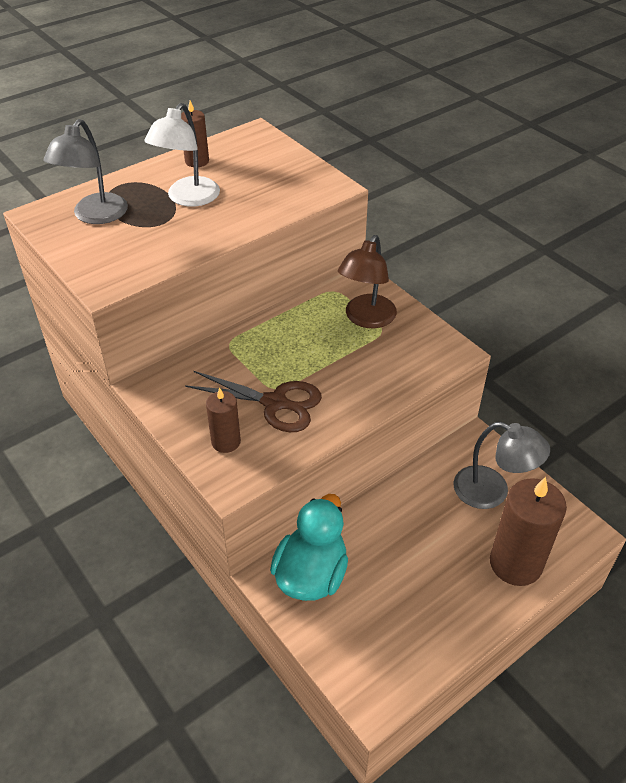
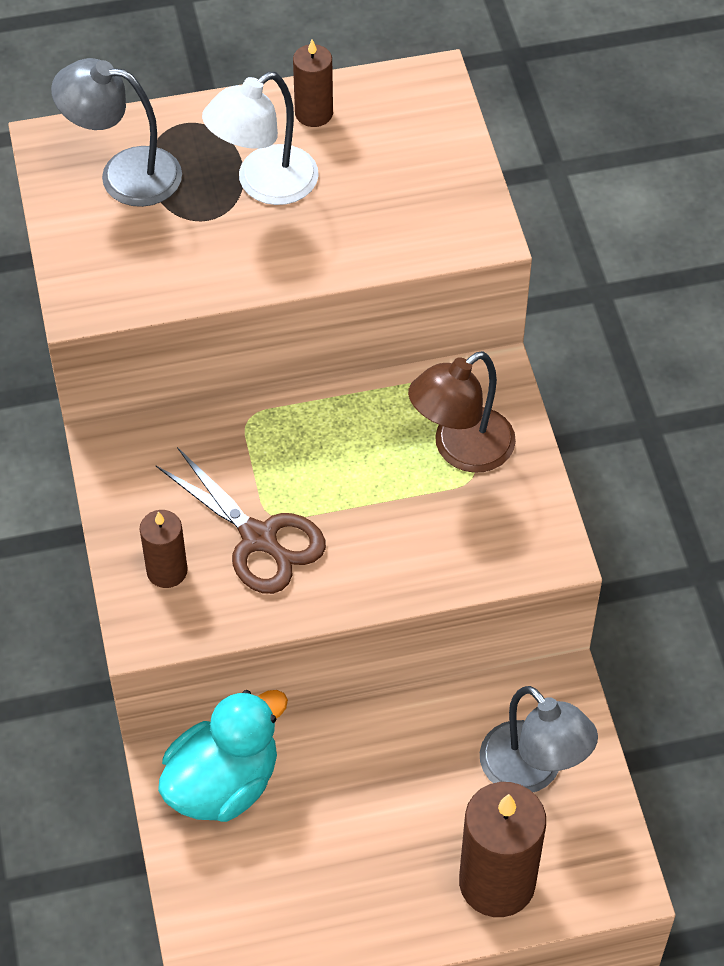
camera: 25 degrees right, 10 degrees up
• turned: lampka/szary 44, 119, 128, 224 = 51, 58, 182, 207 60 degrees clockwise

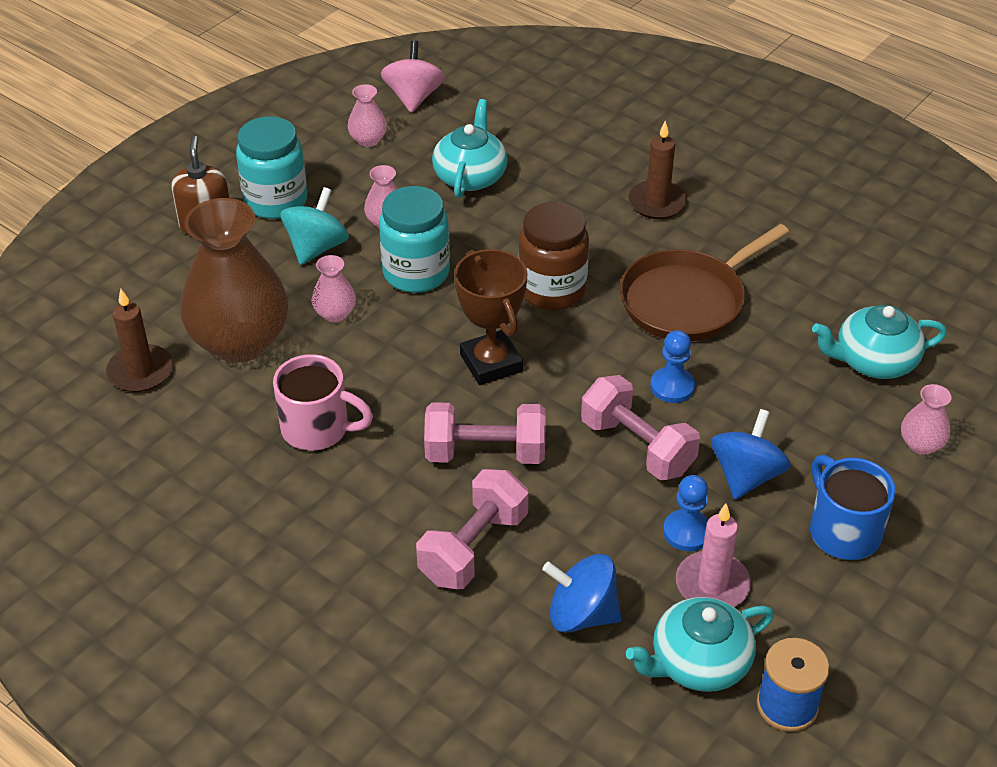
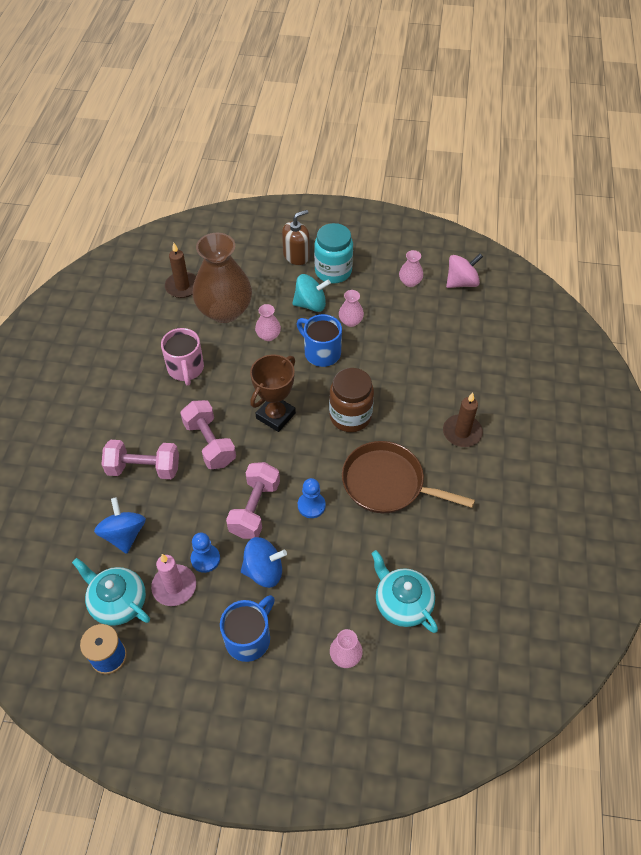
camera: 60 degrees right, 10 degrees up
• replaced: słoik/turkusowy 379, 186, 450, 293 to kubek/niebieski 297, 314, 342, 367
• removed: imbryk/turkusowy 432, 99, 508, 198

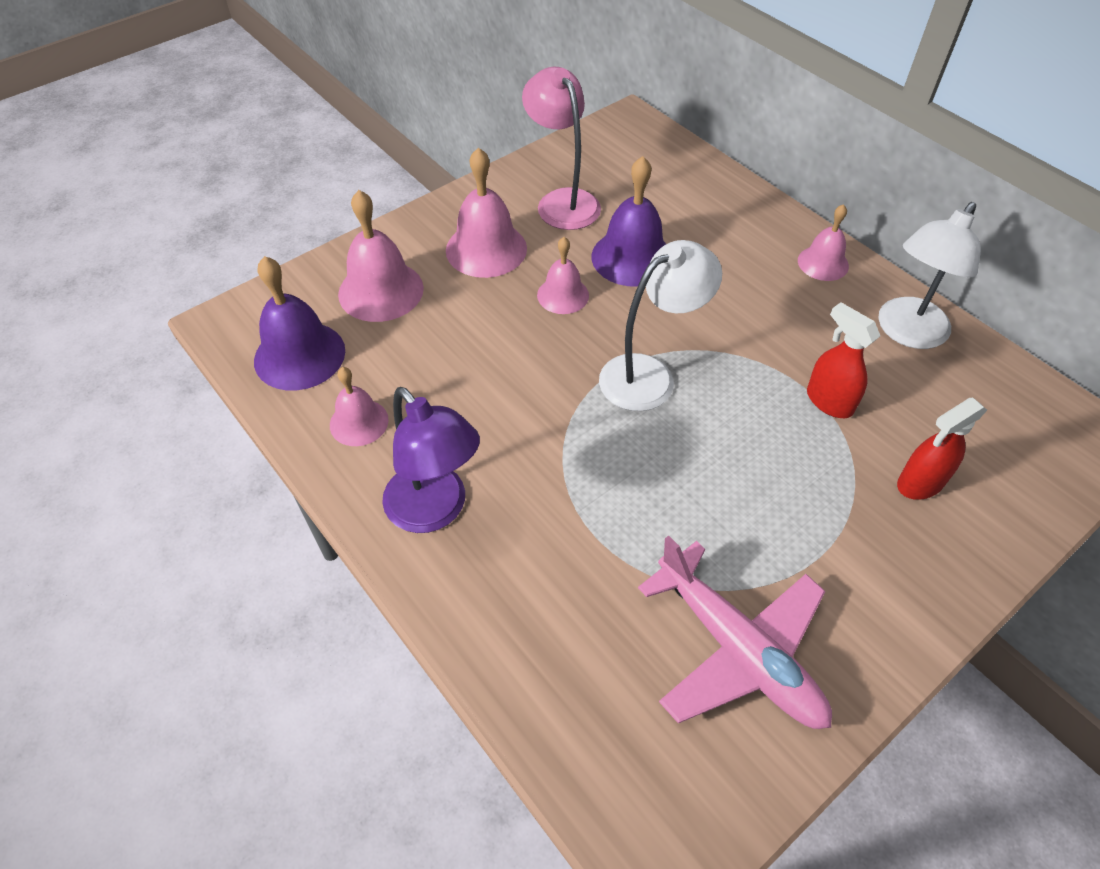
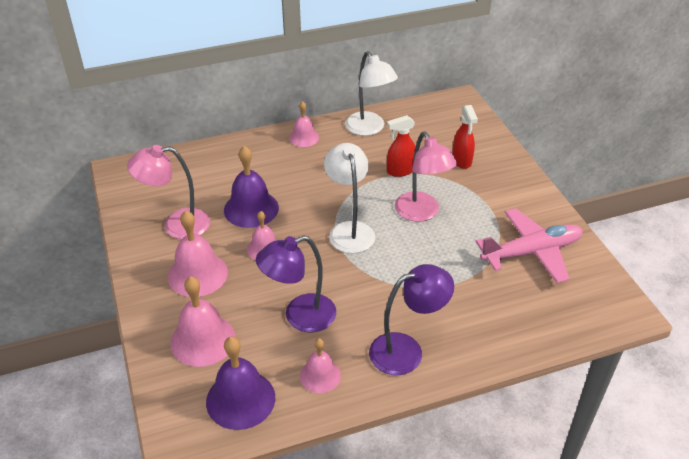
camera: 70 degrees left, 10 degrees down
• added: lampka/fioletowy 256, 235, 336, 332
• added: lampka/różowy 395, 132, 457, 222

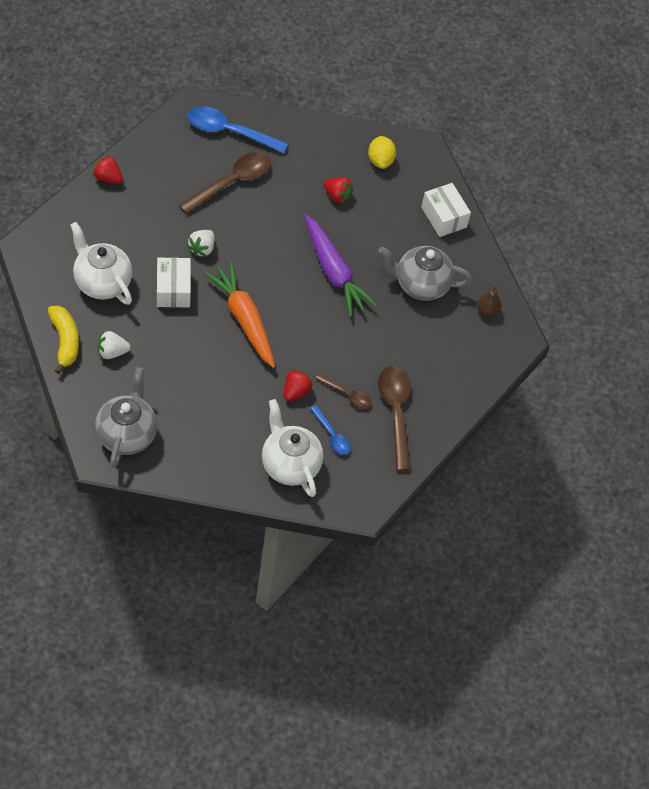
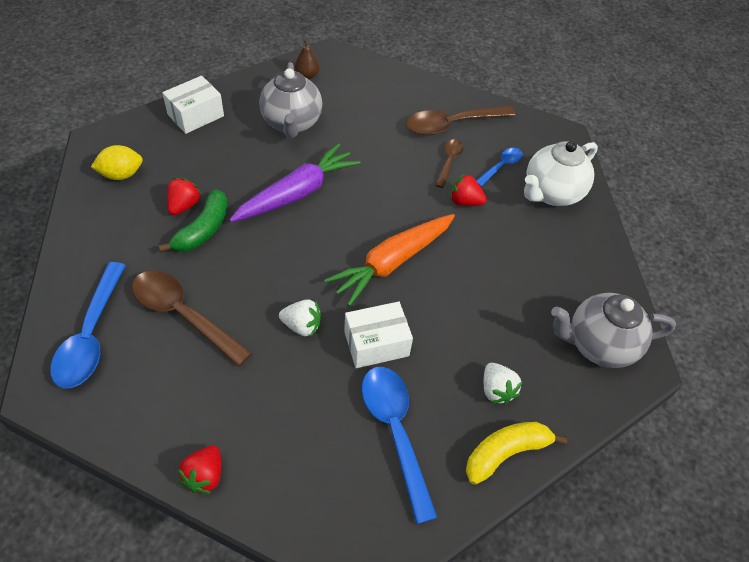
camera: 100 degrees left, 5 degrees down
• added: banan/zielony 159, 189, 228, 252
• replaced: imbryk/biały 70, 222, 132, 305 to łyżka/niebieski 362, 367, 438, 524

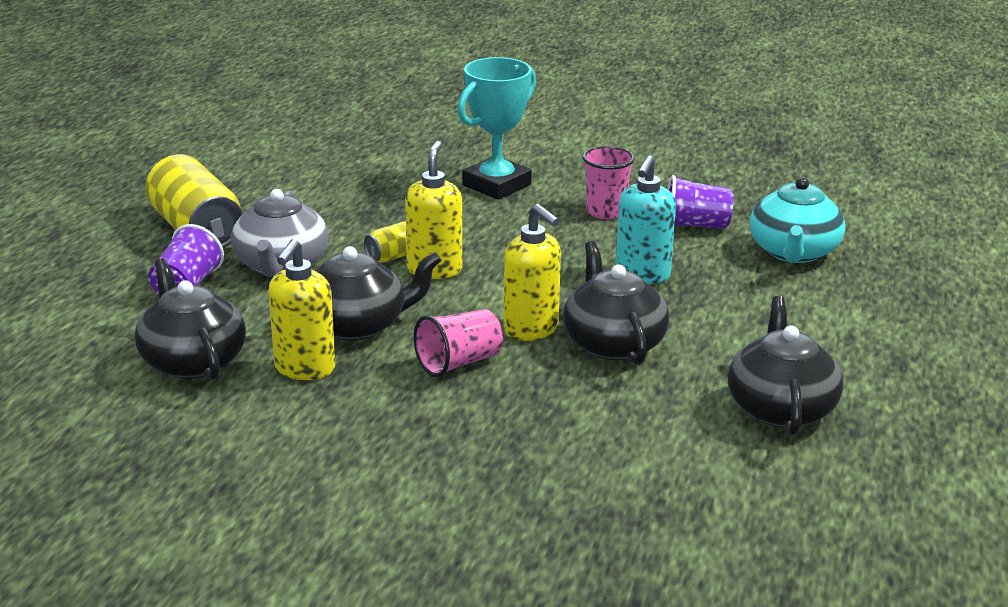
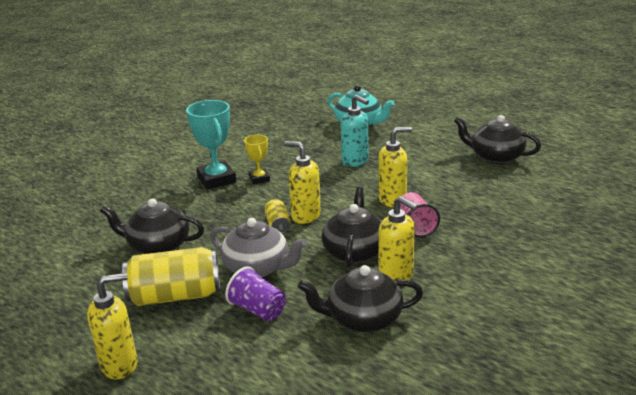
camera: 65 degrees left, 0 degrees up
• added: dozownik mydła/żółty 87, 273, 138, 379
• moved: imbryk/czarny 563, 241, 669, 364 to 100, 199, 204, 254
• added: puchar/żółty 244, 135, 270, 184
• removed: szklanka/różowy 582, 146, 635, 219
• removed: szklanka/fioletowy 668, 175, 734, 229

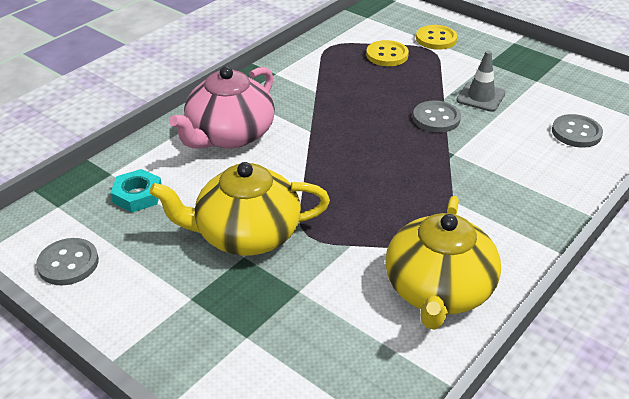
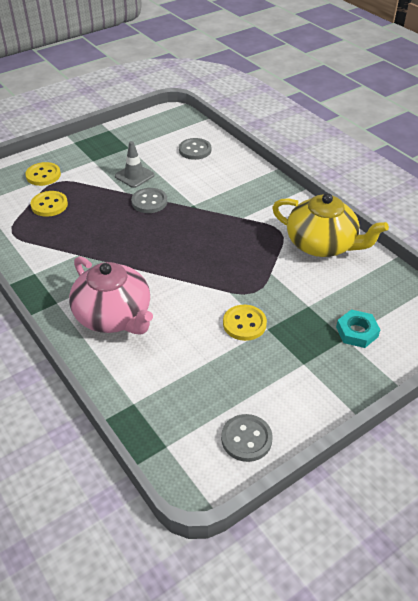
camera: 75 degrees left, 5 degrees up
• replaced: imbryk/żółty 149, 162, 330, 255 to guzik/żółty 223, 305, 267, 341
• moved: nakrętka/turkusowy 110, 169, 162, 212 to 336, 310, 381, 348

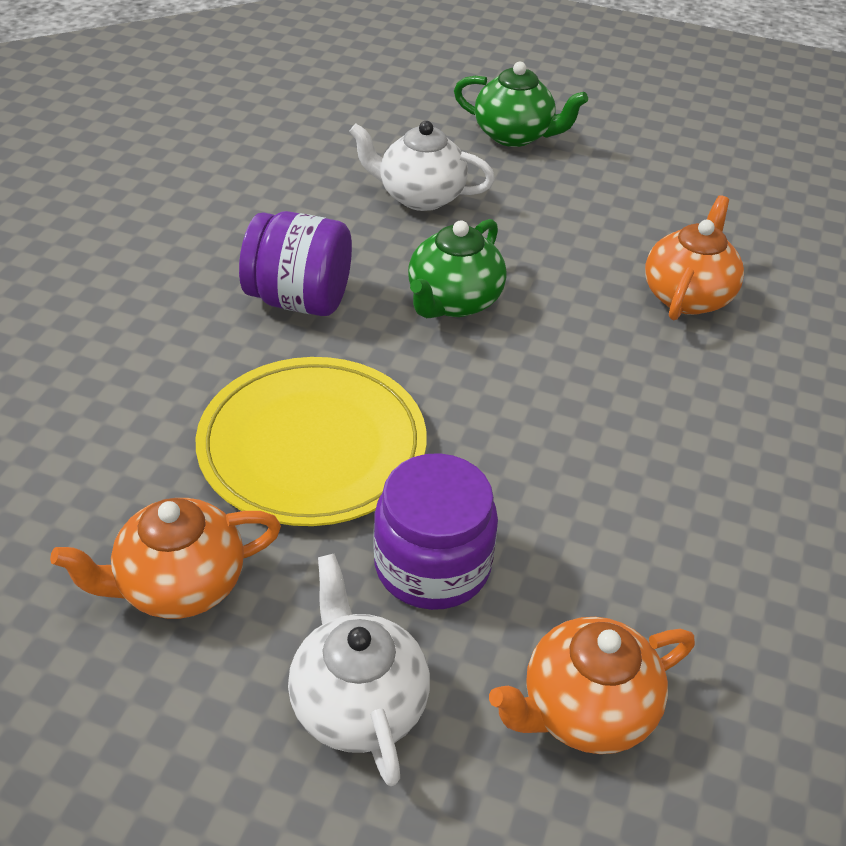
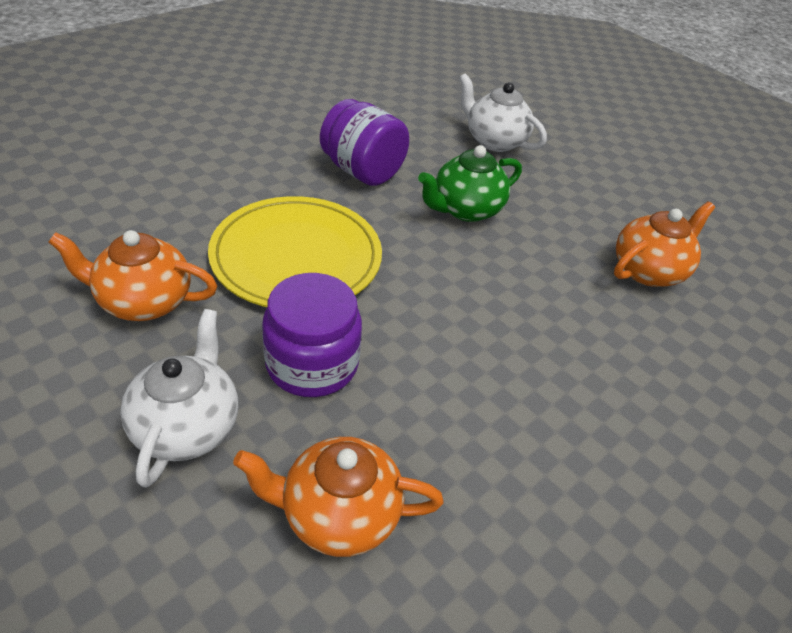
camera: 25 degrees right, 0 degrees up
• removed: imbryk/zielony 454, 62, 588, 147

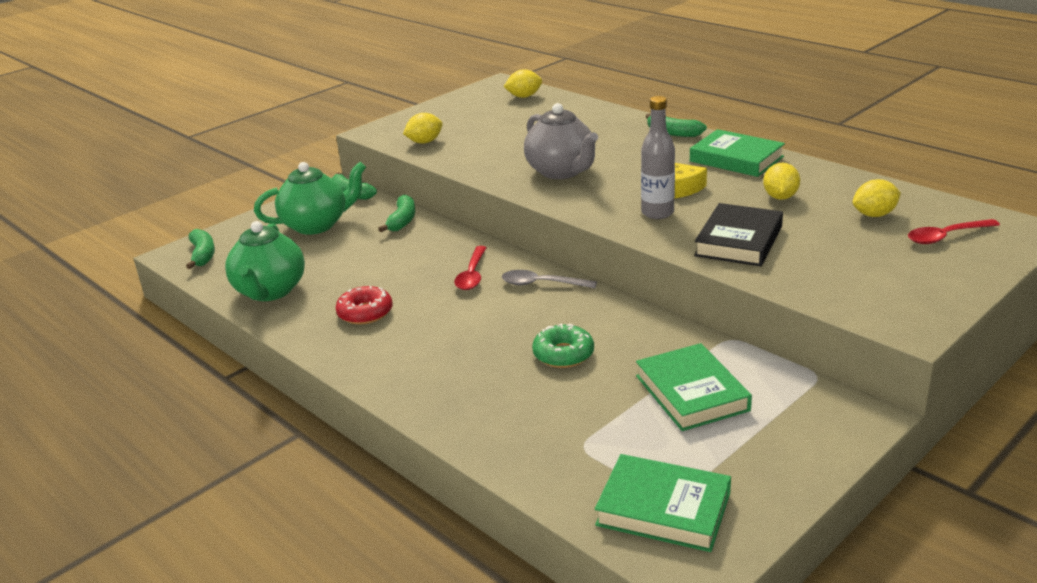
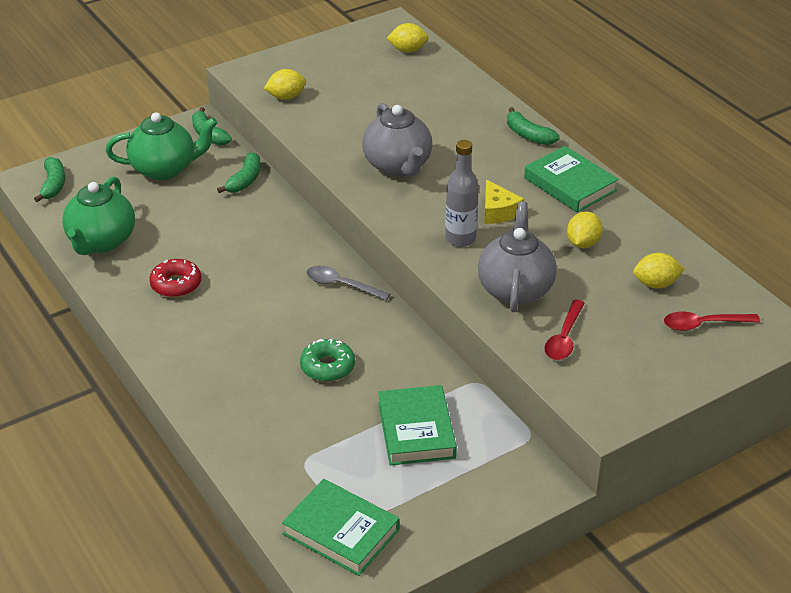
camera: 10 degrees right, 10 degrees up
• replaced: książka/czarny 694, 203, 783, 266 to imbryk/szary 478, 202, 557, 312
• moved: łyżka/czerwony 454, 246, 487, 290 to 545, 300, 585, 360

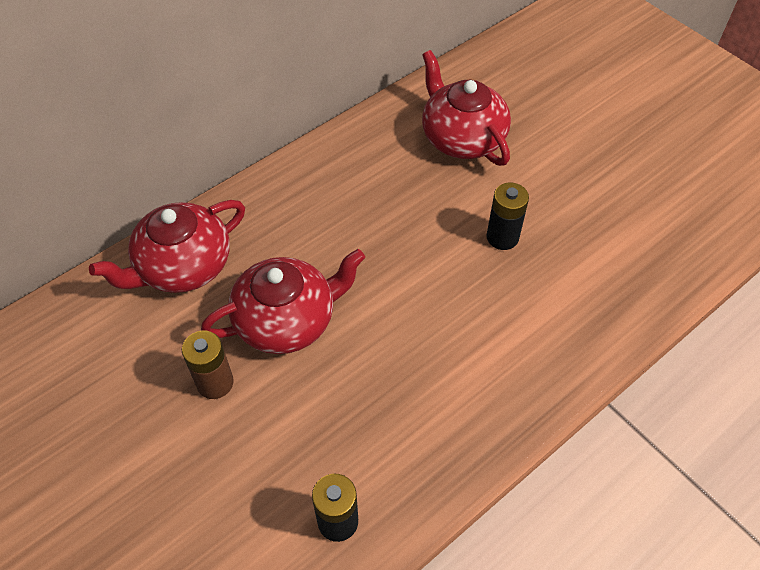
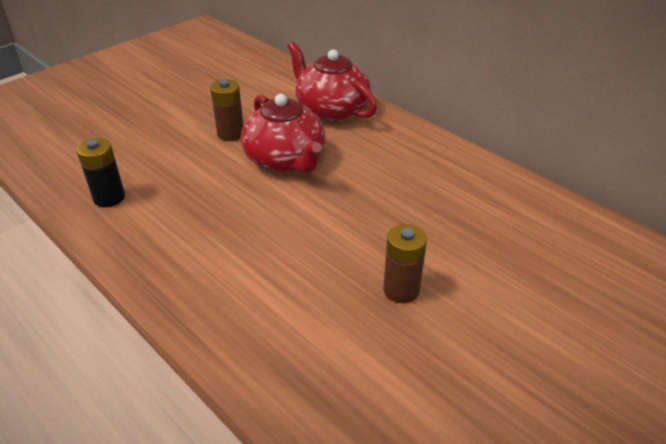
camera: 85 degrees right, 15 degrees down
• recoloured: bateria/czarny 486, 183, 529, 250 to bateria/brązowy 383, 224, 427, 303
• removed: imbryk/czerwony 422, 50, 511, 166

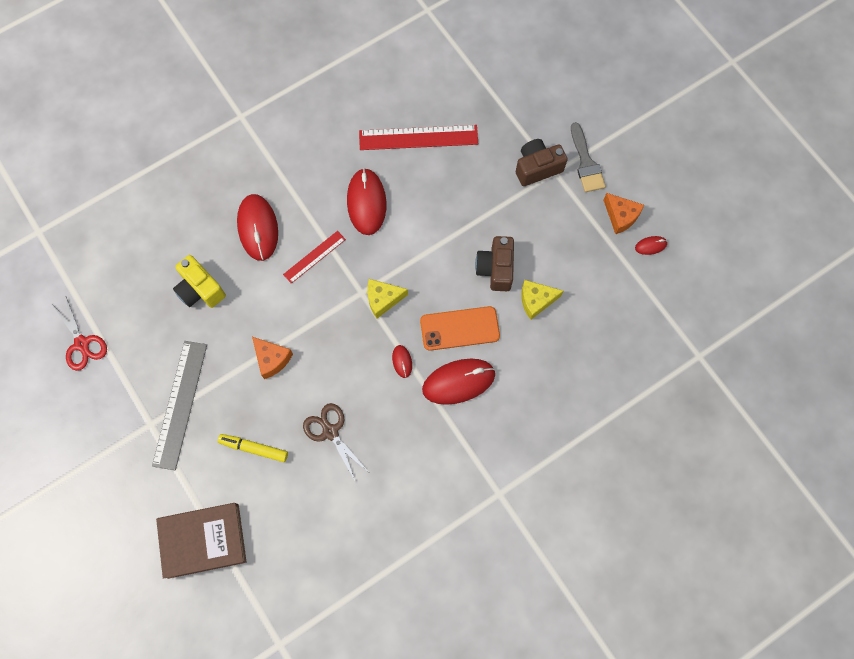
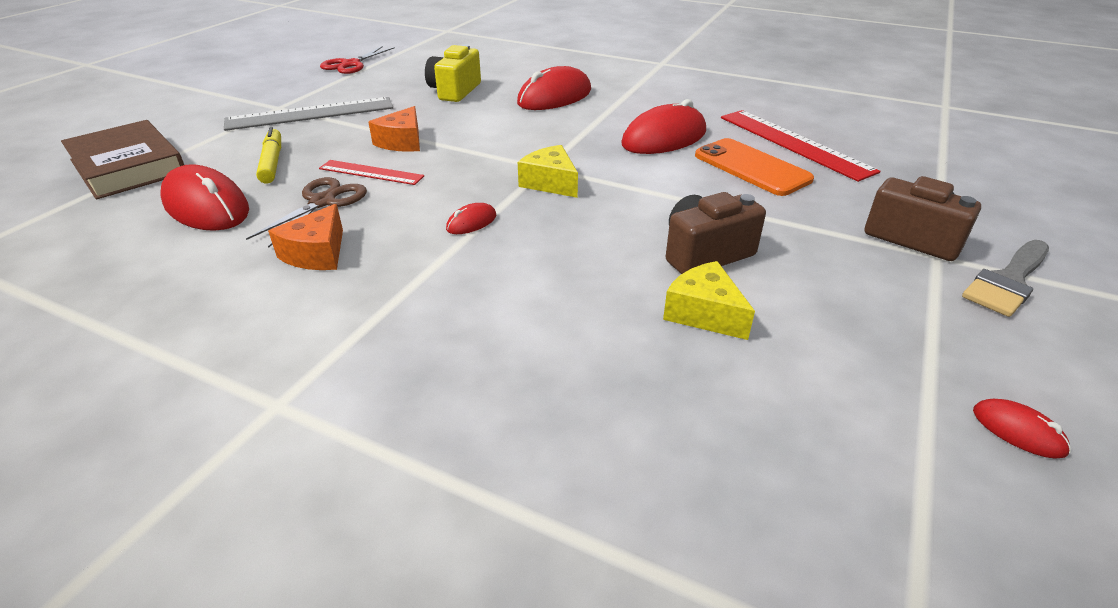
camera: 60 degrees right, 35 degrees down
• moved: myszka/czerwony 422, 359, 495, 405 to 160, 164, 249, 231
• moved: ser/pomarańczowy 603, 193, 644, 234 to 268, 204, 343, 270
• moved: linijka/czerwony 283, 231, 346, 284 to 319, 160, 424, 185
• moved: telefon/pomarańczowy 420, 306, 500, 351 to 695, 138, 814, 196

